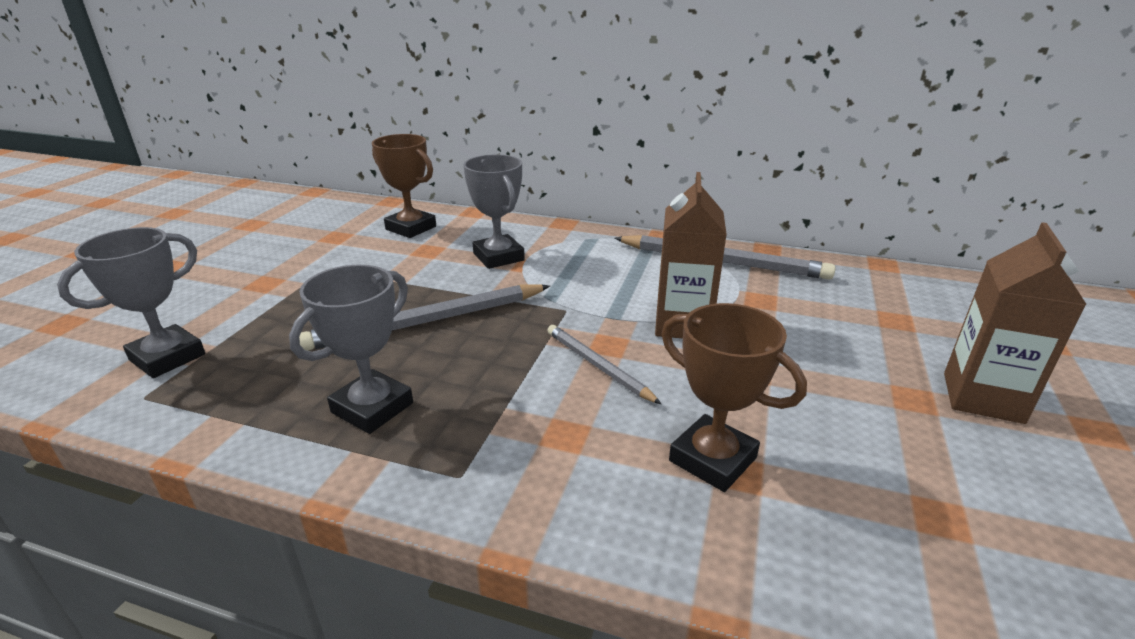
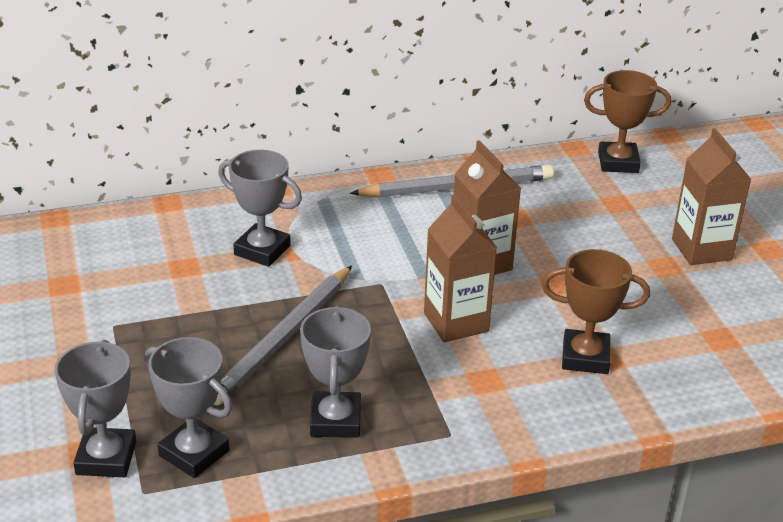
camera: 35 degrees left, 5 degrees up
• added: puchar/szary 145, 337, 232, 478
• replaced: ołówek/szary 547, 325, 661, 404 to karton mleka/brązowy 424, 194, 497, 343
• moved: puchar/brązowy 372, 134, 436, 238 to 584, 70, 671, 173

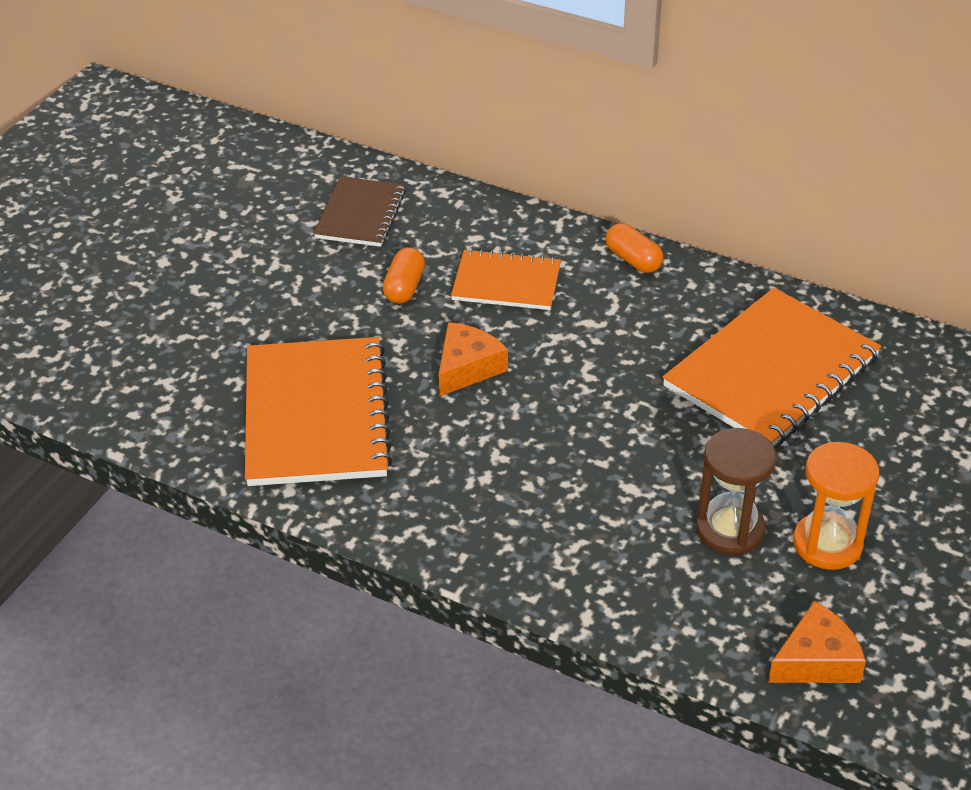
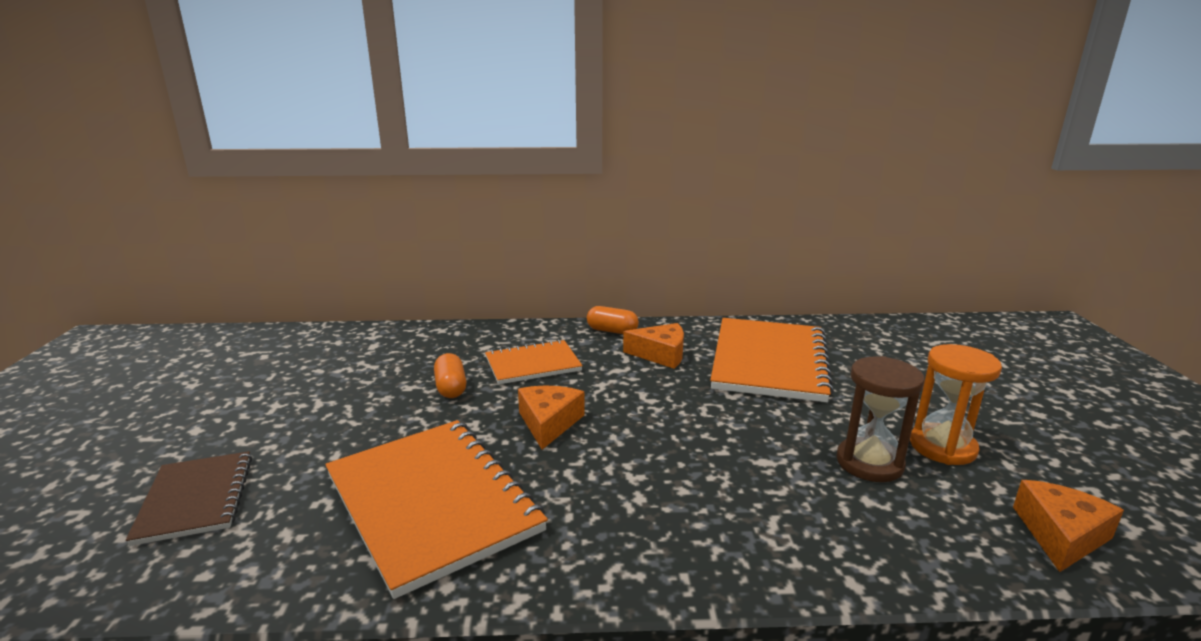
camera: 30 degrees left, 20 degrees down
• moved: zeszyt/brązowy 314, 176, 406, 247 to 126, 451, 252, 546
• added: ser/pomarańczowy 623, 323, 684, 369

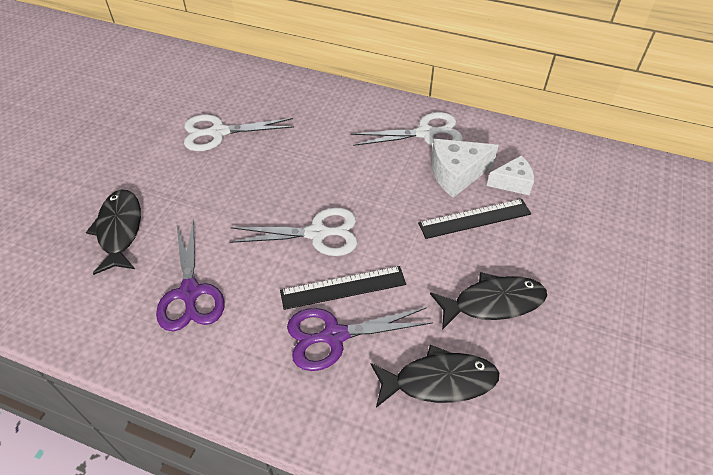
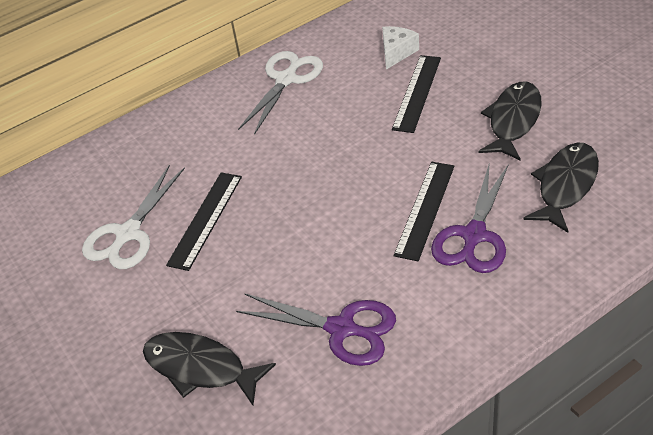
camera: 50 degrees left, 5 degrees down
• added: linijka/czarny 166, 172, 242, 271
• removed: nożyczki/biały 229, 208, 357, 256
• removed: ser/biały 431, 139, 499, 198

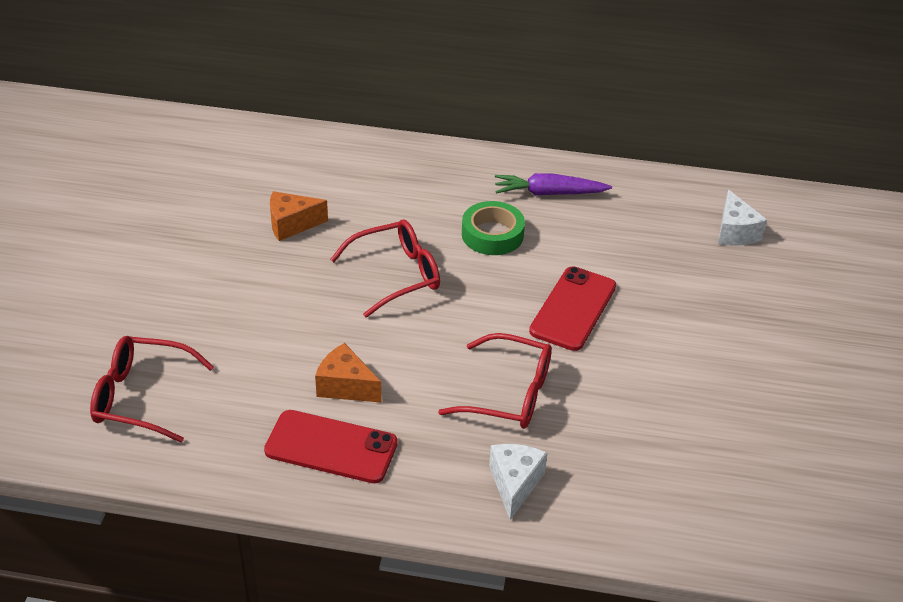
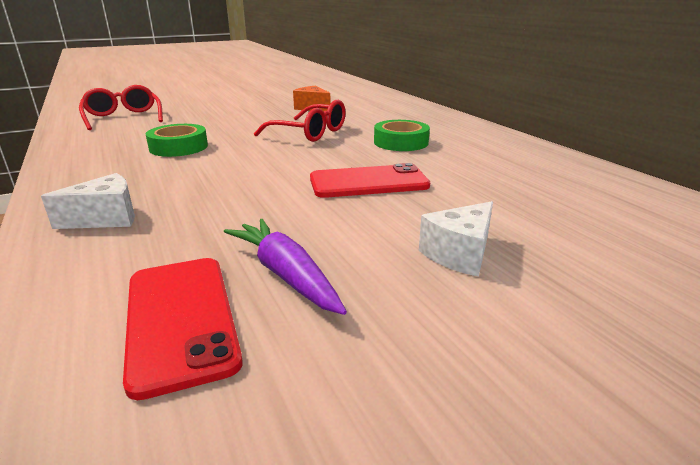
camera: 55 degrees right, 15 degrees down
• moved: telefon/czerwony 264, 410, 398, 483 to 123, 258, 243, 400
• replaced: ser/pomarańczowy 315, 343, 381, 403 to taśma klejąca/zielony 146, 124, 208, 157
• moved: marchewka/fioletowy 495, 173, 612, 196 to 224, 219, 347, 315
• moved: ser/biały 718, 190, 767, 246 to 419, 201, 493, 277
• removed: okulary/czerwony 438, 333, 552, 429

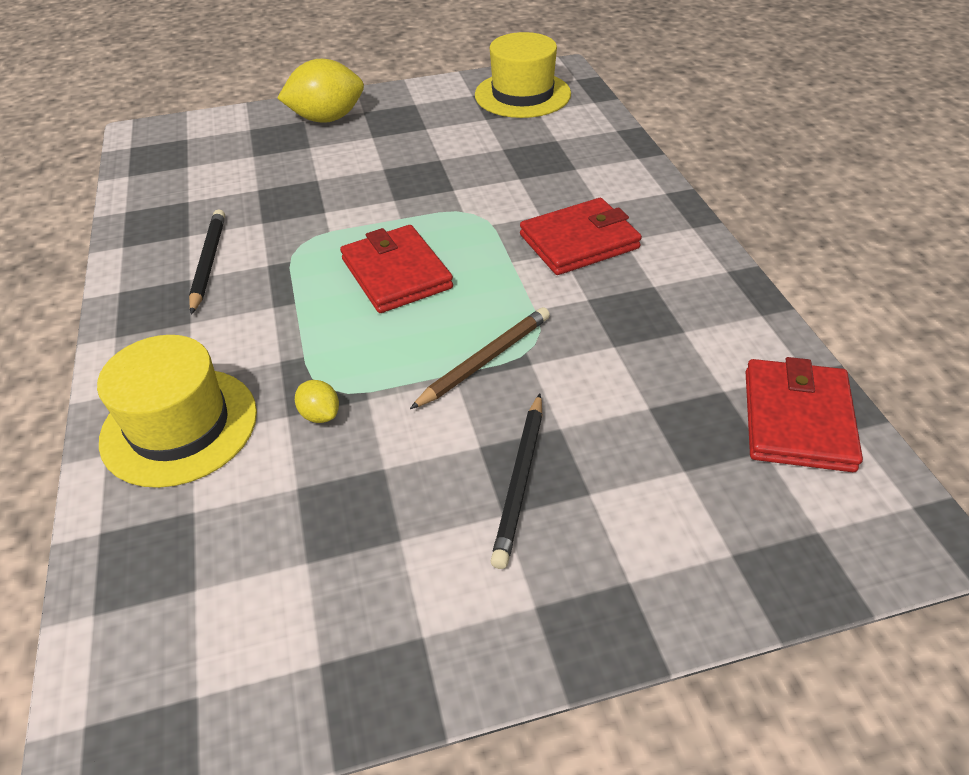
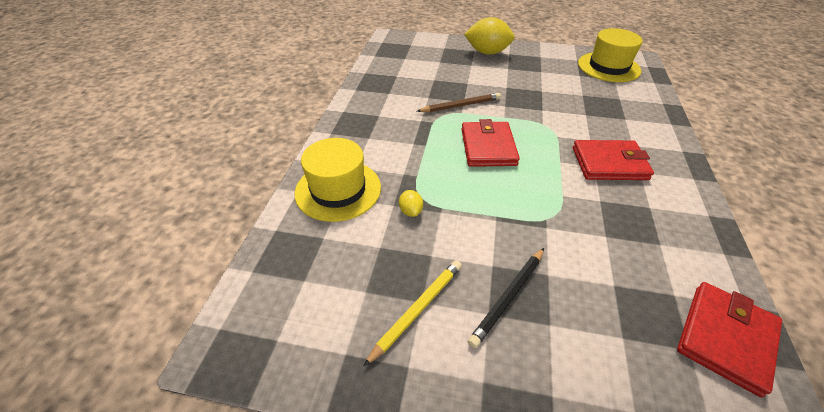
camera: 25 degrees right, 0 degrees up
• added: ołówek/żółty 363, 260, 462, 367
• moved: ołówek/brązowy 410, 307, 550, 409 to 417, 93, 501, 112
• removed: ołówek/czarny 189, 209, 225, 315

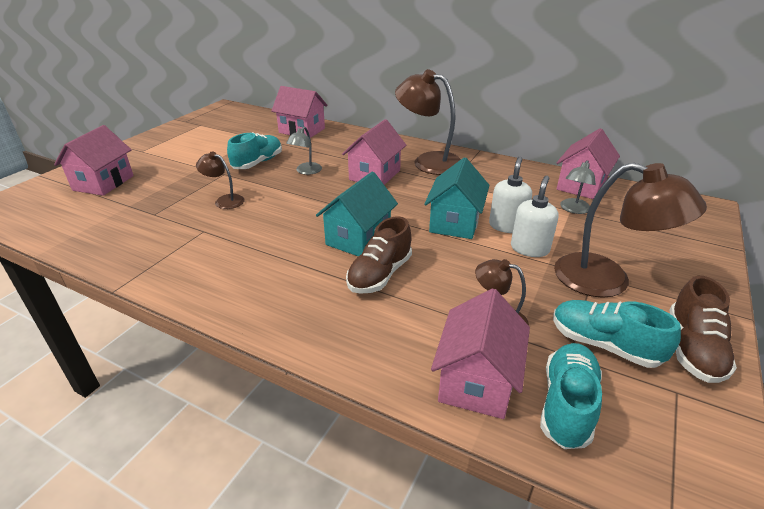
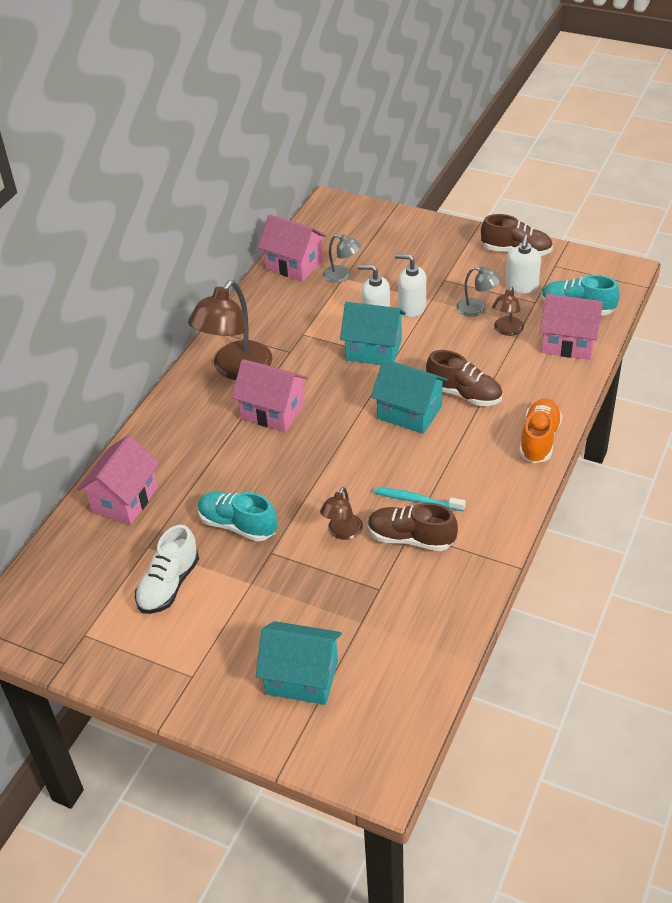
camera: 90 degrees left, 10 degrees up
• added: but/biały 135, 525, 199, 614
• recoloured: domek/różowy 54, 125, 134, 196 to domek/turkusowy 256, 621, 342, 705
• added: but/brązowy 368, 503, 458, 551
• added: szczoteczka do zębów/turkusowy 374, 487, 466, 511
• moved: lampka/szary 286, 127, 322, 175 to 457, 266, 501, 317
• replaced: but/turkusowy 553, 300, 681, 368 to dozownik mydła/biały 505, 235, 541, 293
• added: but/pomarańczowy 519, 398, 562, 463
• removed: lampka/brązowy 554, 162, 707, 298

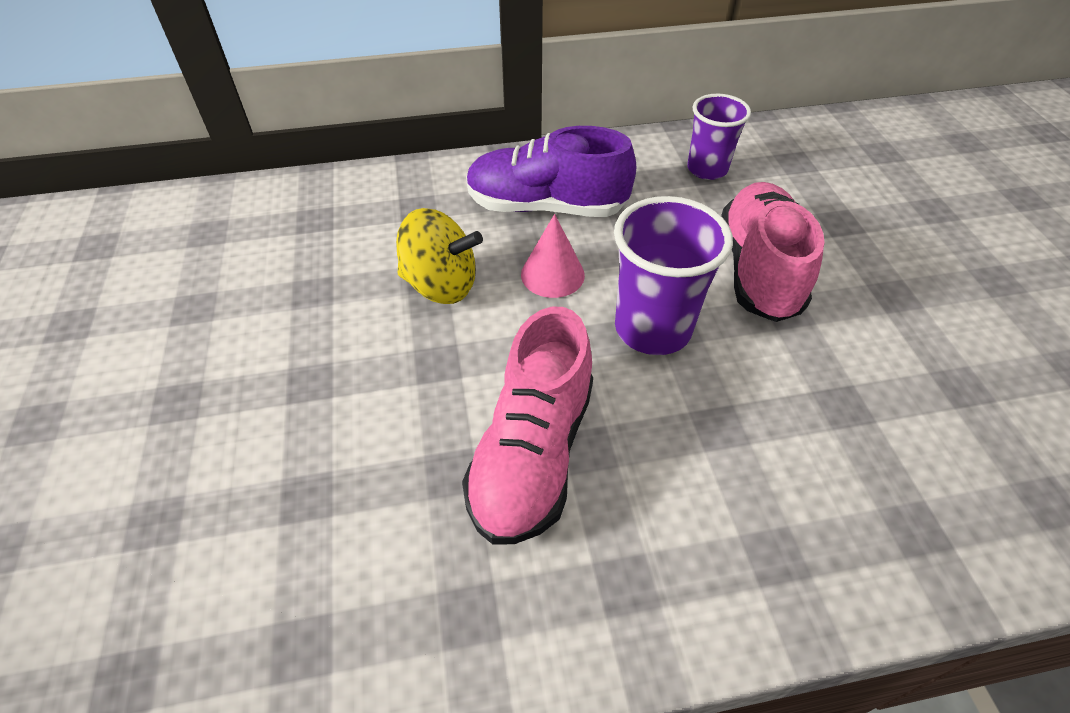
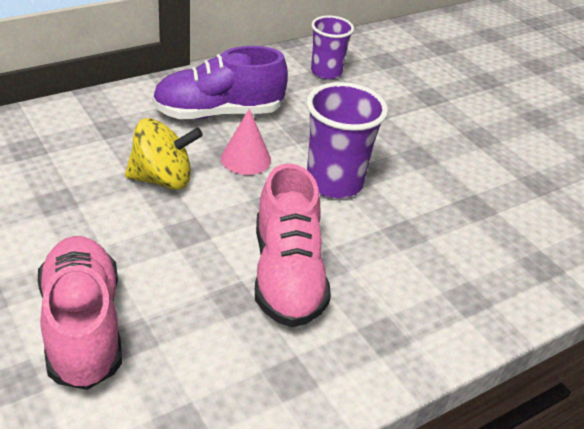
camera: 25 degrees left, 10 degrees down
• moved: but/różowy 721, 182, 824, 322 to 38, 236, 122, 390

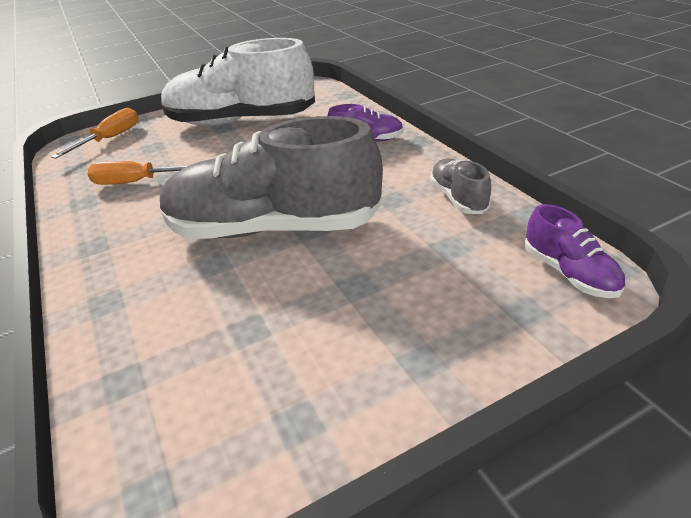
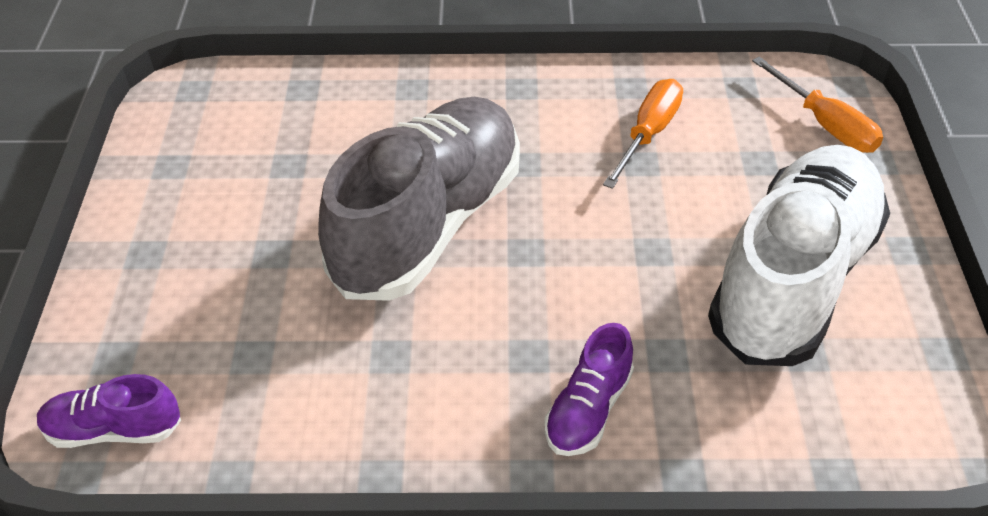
camera: 115 degrees right, 10 degrees up
• removed: but/szary 430, 158, 491, 214

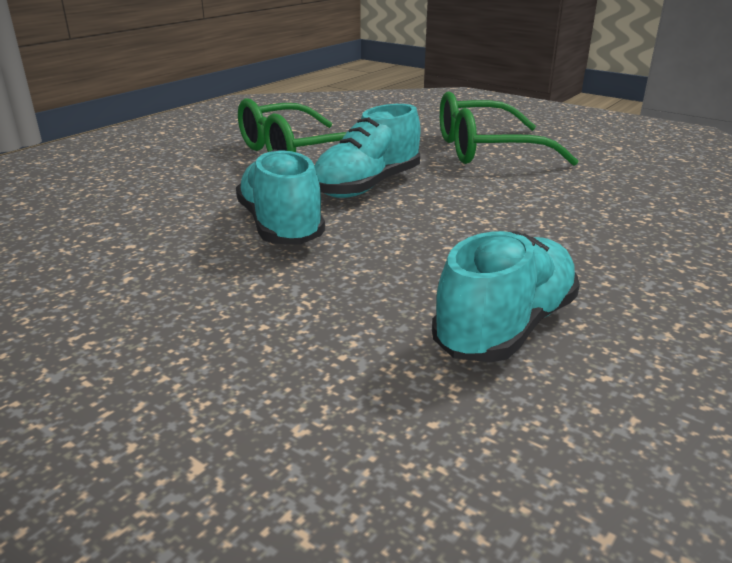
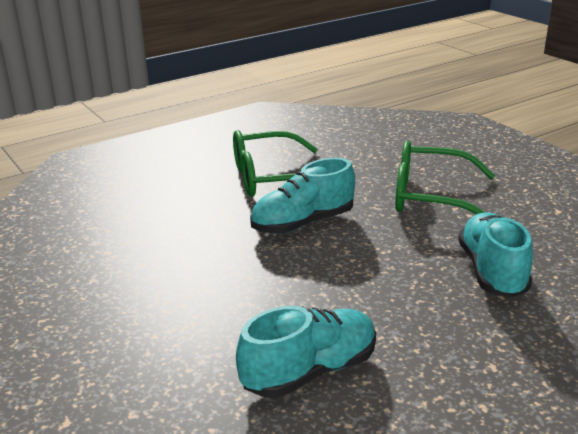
camera: 20 degrees right, 0 degrees up
• moved: but/turkusowy 236, 149, 325, 245 to 458, 212, 533, 298

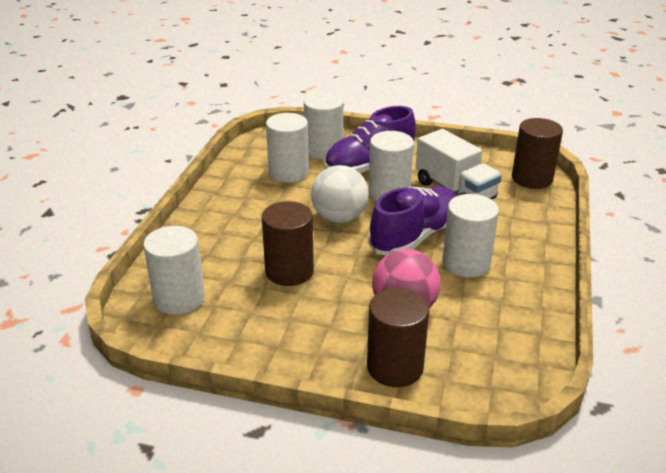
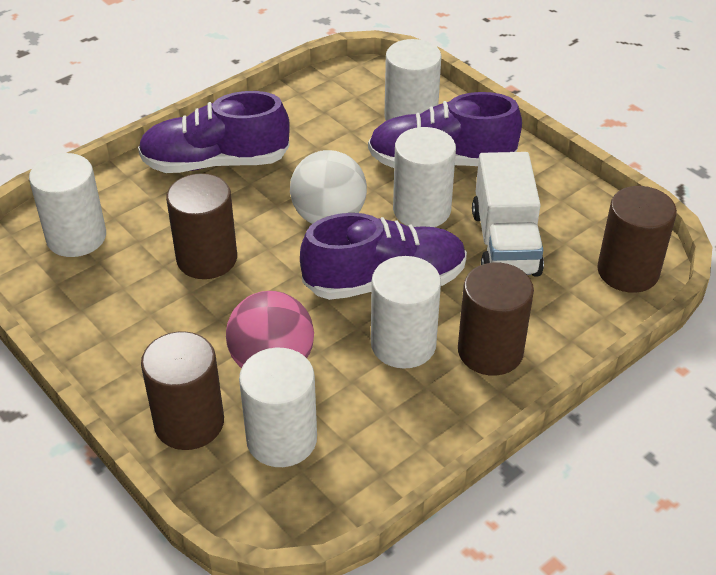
camera: 35 degrees right, 10 degrees up
• added: but/fioletowy 138, 91, 290, 173
• moved: walec/biały 266, 113, 309, 183 to 239, 348, 317, 467
• added: walec/brązowy 458, 263, 534, 376

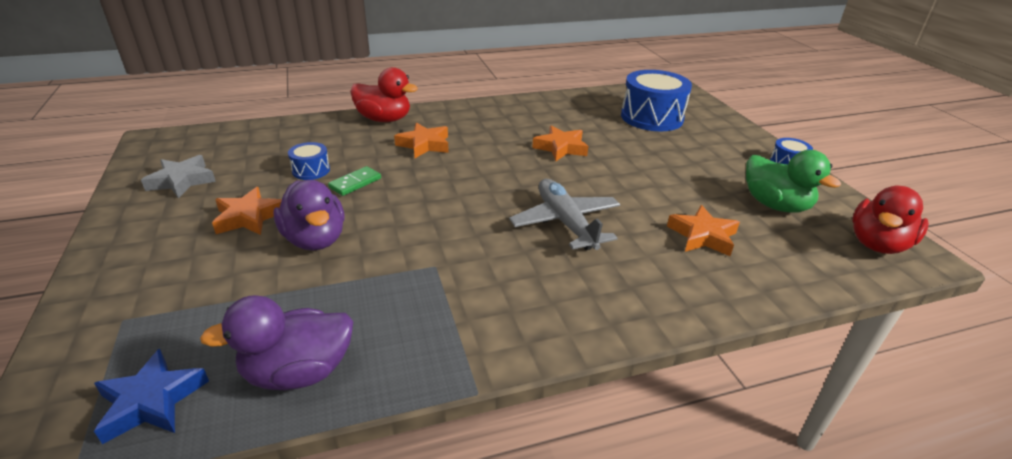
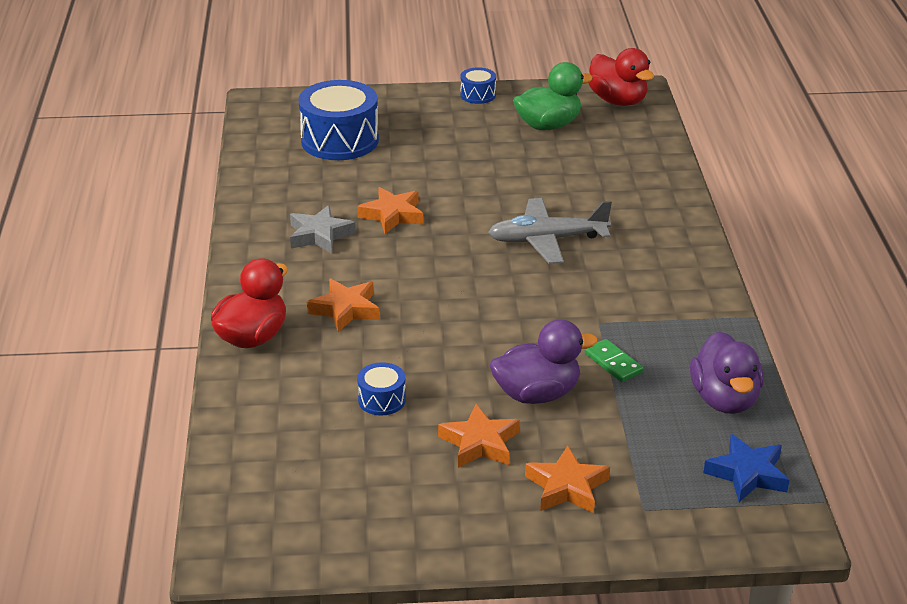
camera: 75 degrees left, 0 degrees up
• moved: gwiazda/szary 141, 155, 216, 198 to 290, 205, 356, 254
• moved: gwiazda/pomarańczowy 667, 205, 740, 256 to 525, 445, 610, 513
• moved: kostka domina/zielony 328, 166, 381, 196 to 585, 339, 643, 382

